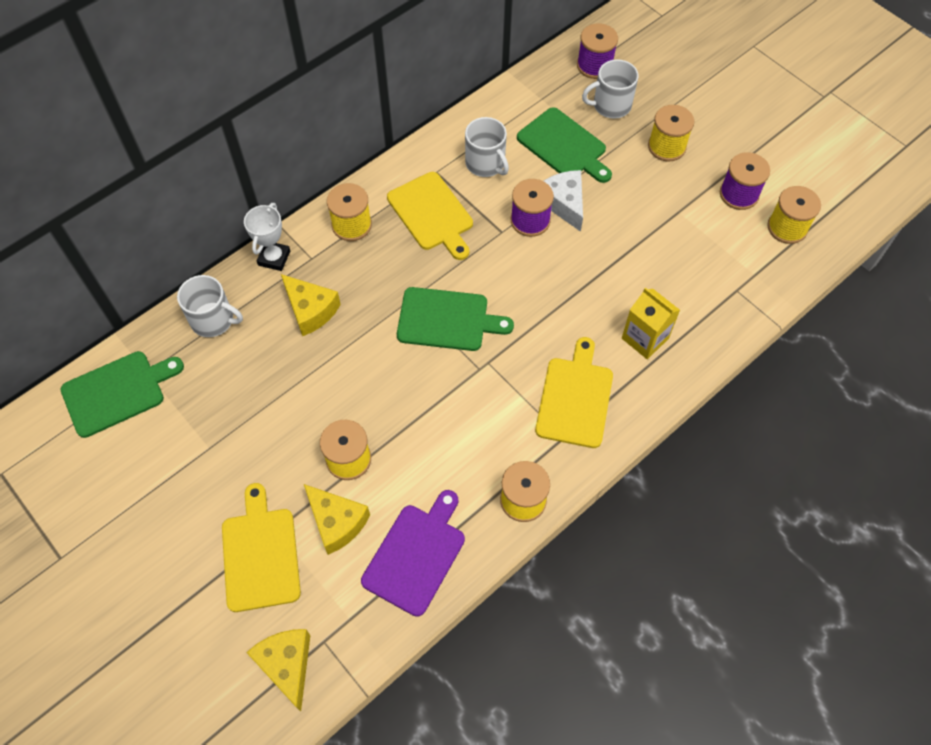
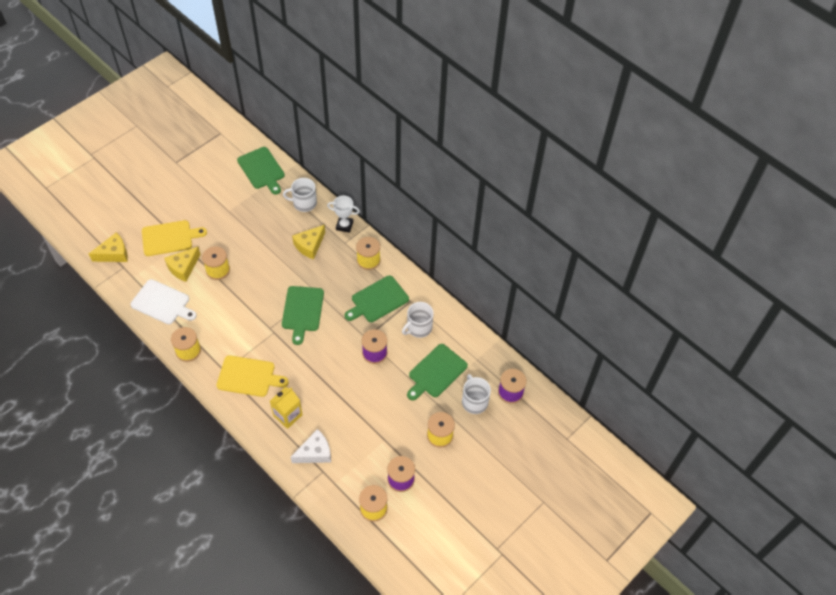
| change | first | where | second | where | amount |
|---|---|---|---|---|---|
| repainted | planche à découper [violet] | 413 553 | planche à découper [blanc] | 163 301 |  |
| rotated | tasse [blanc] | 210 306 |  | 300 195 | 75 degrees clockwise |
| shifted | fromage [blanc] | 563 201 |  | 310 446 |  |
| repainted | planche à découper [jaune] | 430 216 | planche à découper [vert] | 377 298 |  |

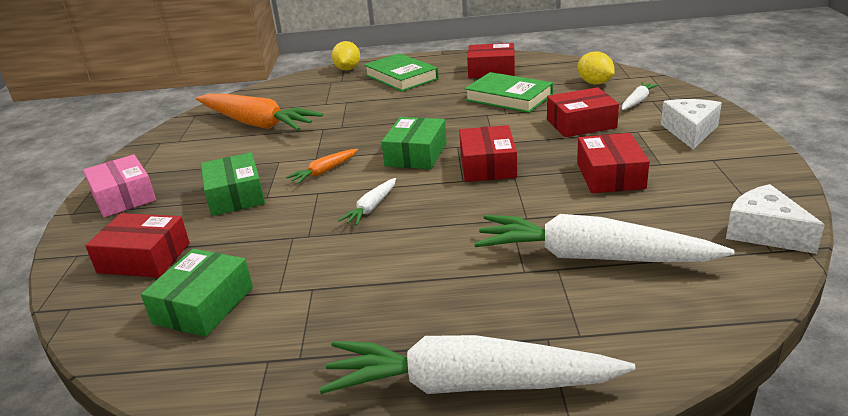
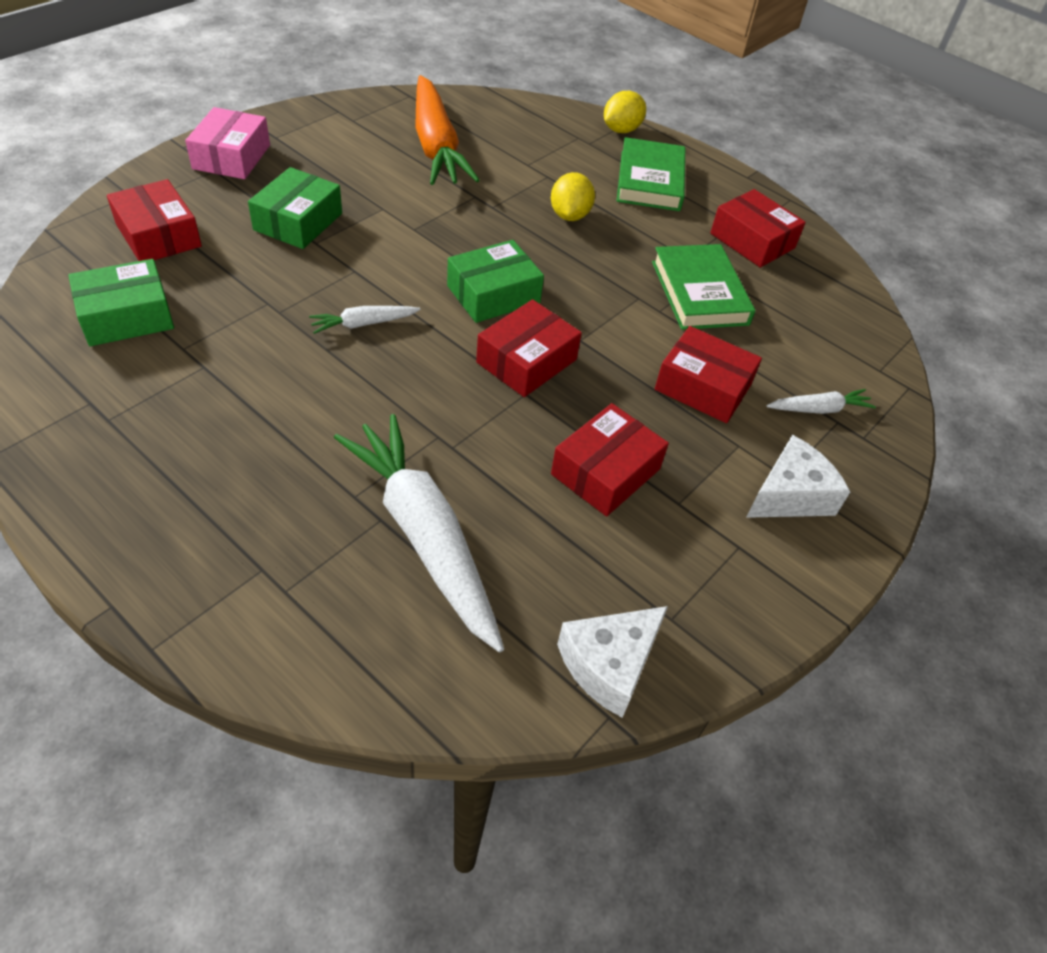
| change | first | where | second | where | amount |
|---|---|---|---|---|---|
| shifted | citron [jaune] | 596 68 |  | 573 196 |  |
| rotated | fromage [blanc] | 775 219 |  | 612 662 | 135 degrees counterclockwise |
| gone | carotte [orange] | 322 166 |  |  |  |
| gone | carotte [blanc] | 477 364 |  |  |  |

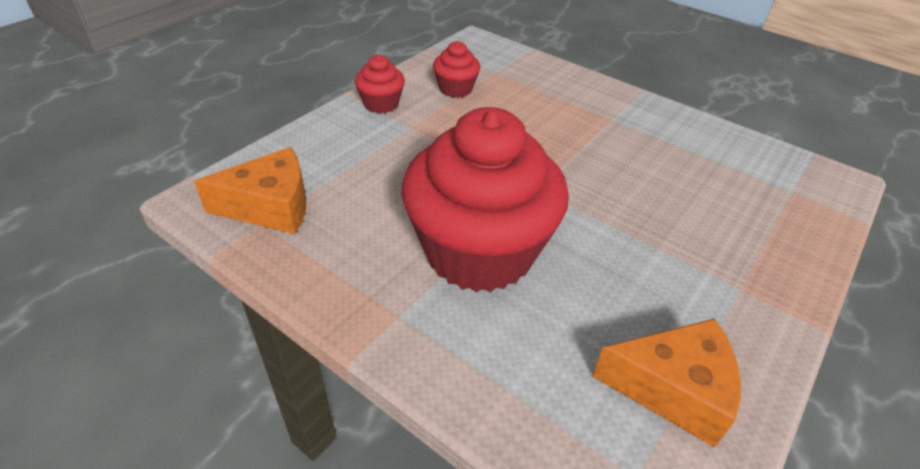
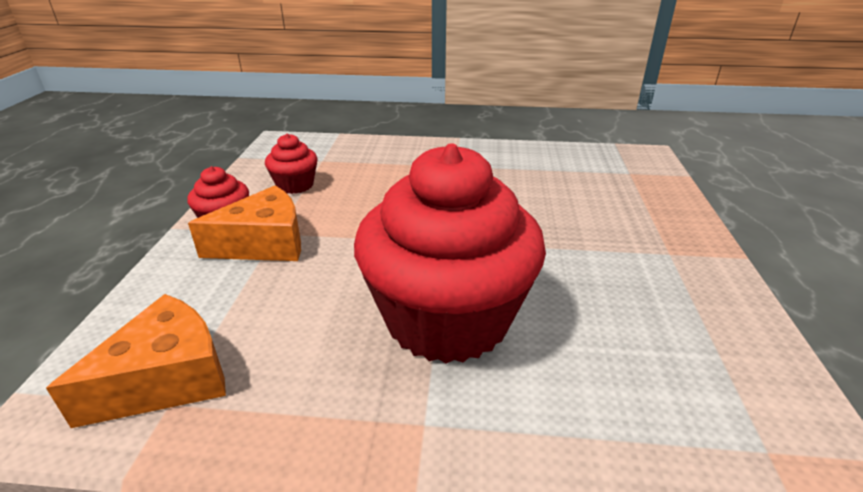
| change | first | where | second | where | amount |
|---|---|---|---|---|---|
| shifted | fromage [orange] | 666 383 |  | 244 223 |  |

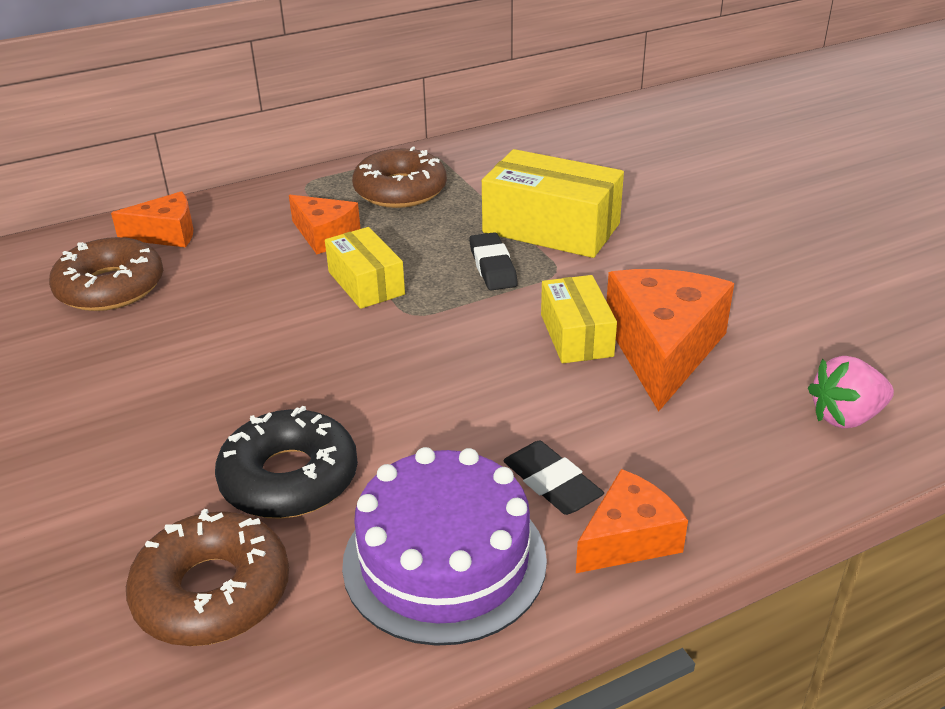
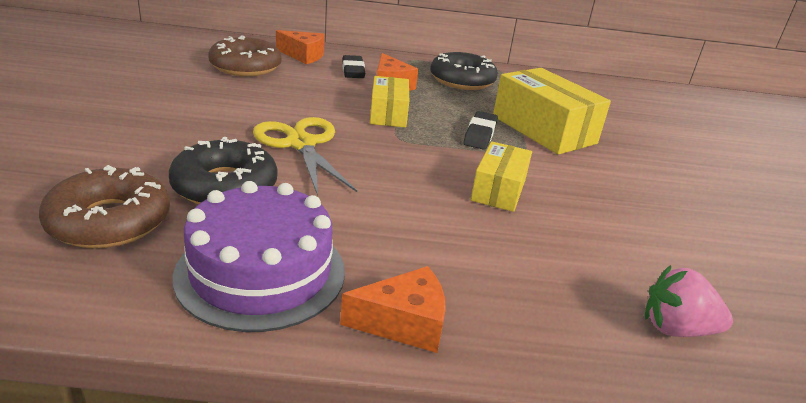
| change | first | where | second | where | amount |
|---|---|---|---|---|---|
| new |  |  | ciseaux [jaune] | 305 156 |  |
| shifted | gomme [noir] | 553 477 |  | 353 66 |  |
| repainted | beignet [marron] | 399 177 | beignet [noir] | 464 71 |  |
| gone | fromage [orange] | 670 340 |  |  |  |

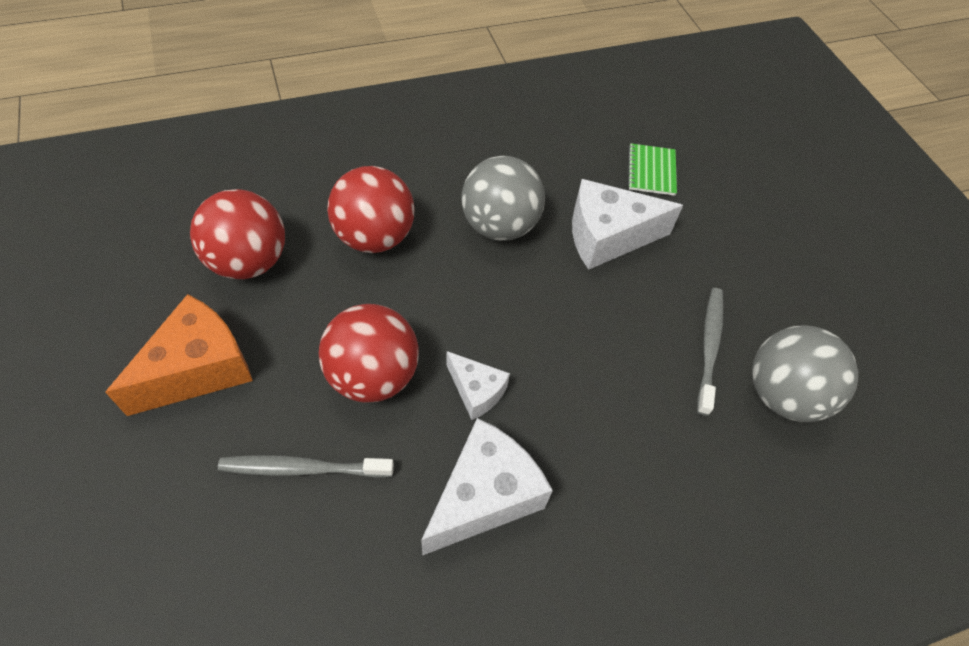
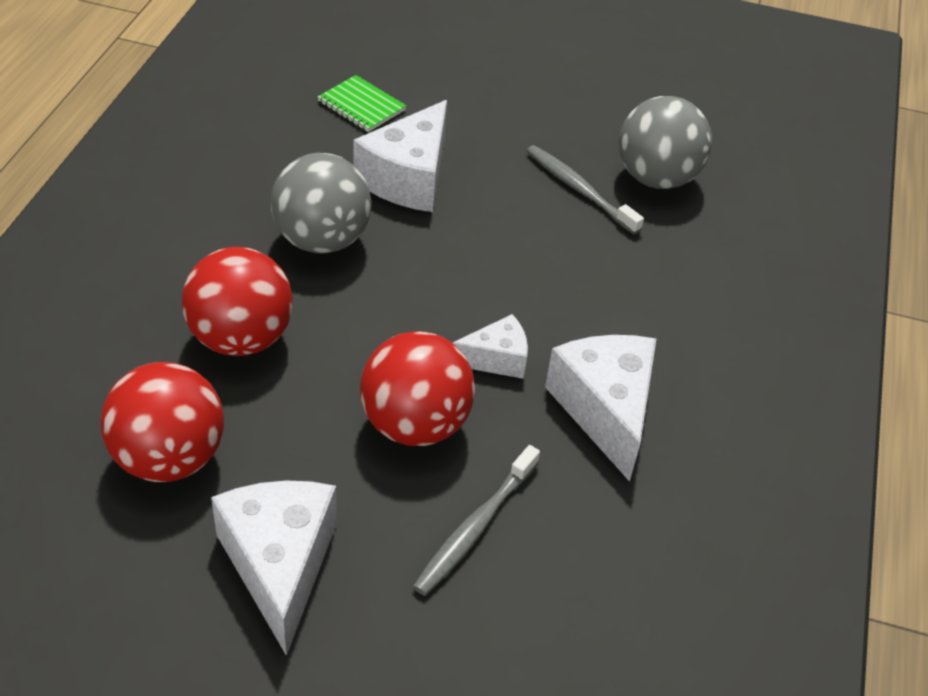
| change | first | where | second | where | amount |
|---|---|---|---|---|---|
| repainted | fromage [orange] | 179 355 | fromage [blanc] | 274 568 |  |

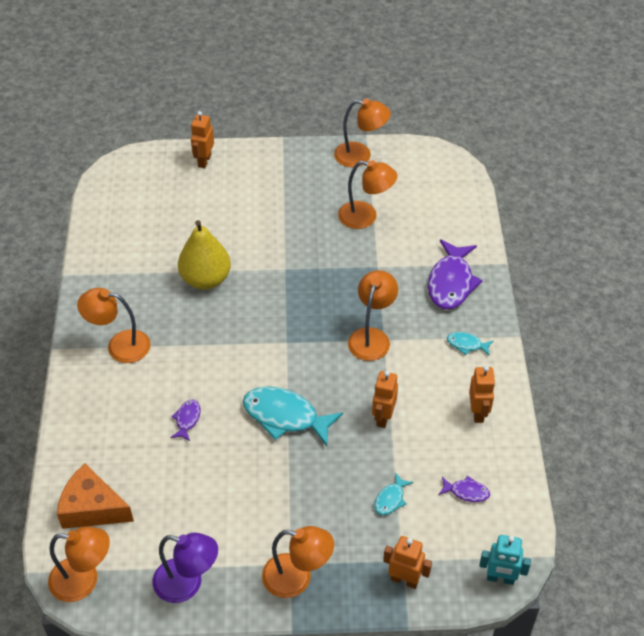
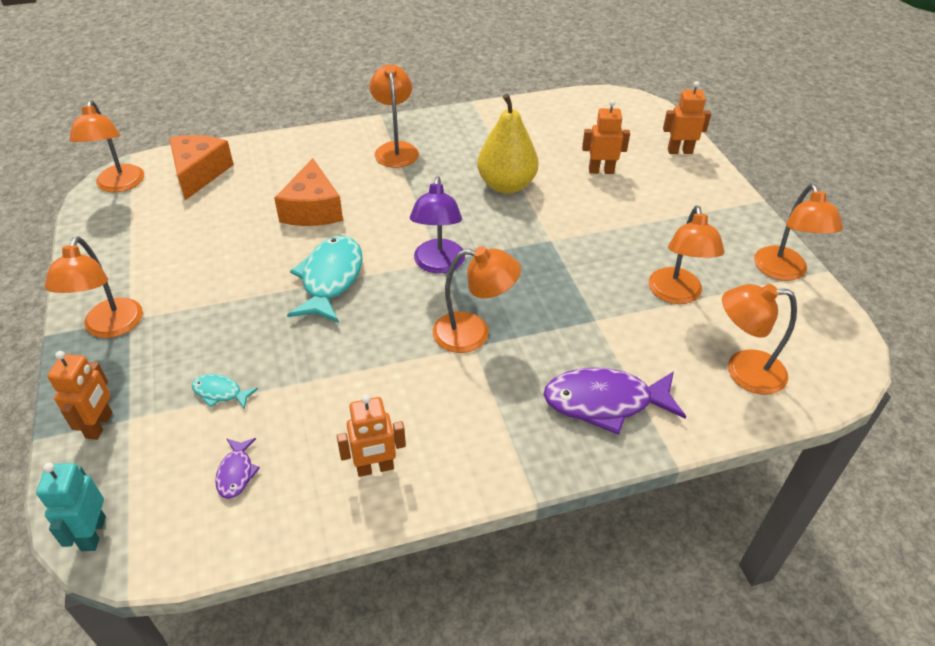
| change | first | where | second | where | amount |
|---|---|---|---|---|---|
| swapped | poisson [violet] | 186 420 | fromage [orange] | 308 192 |  |
| shifted | lampe [violet] | 185 568 |  | 437 224 |  |
| shifted | robot [orange] | 385 399 |  | 606 137 |  |
| new |  |  | lampe [orange] | 759 339 |  |
| gone | poisson [turquoise] | 470 344 |  |  |  |

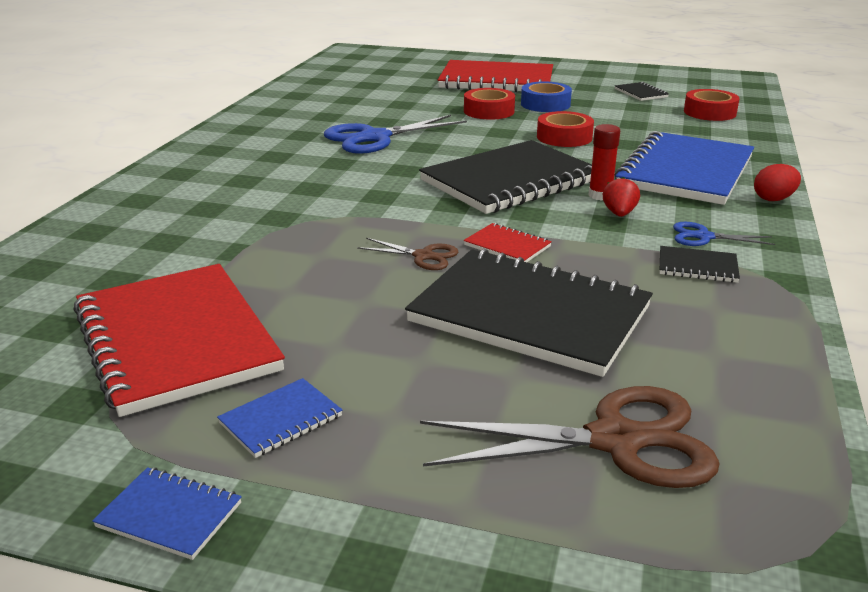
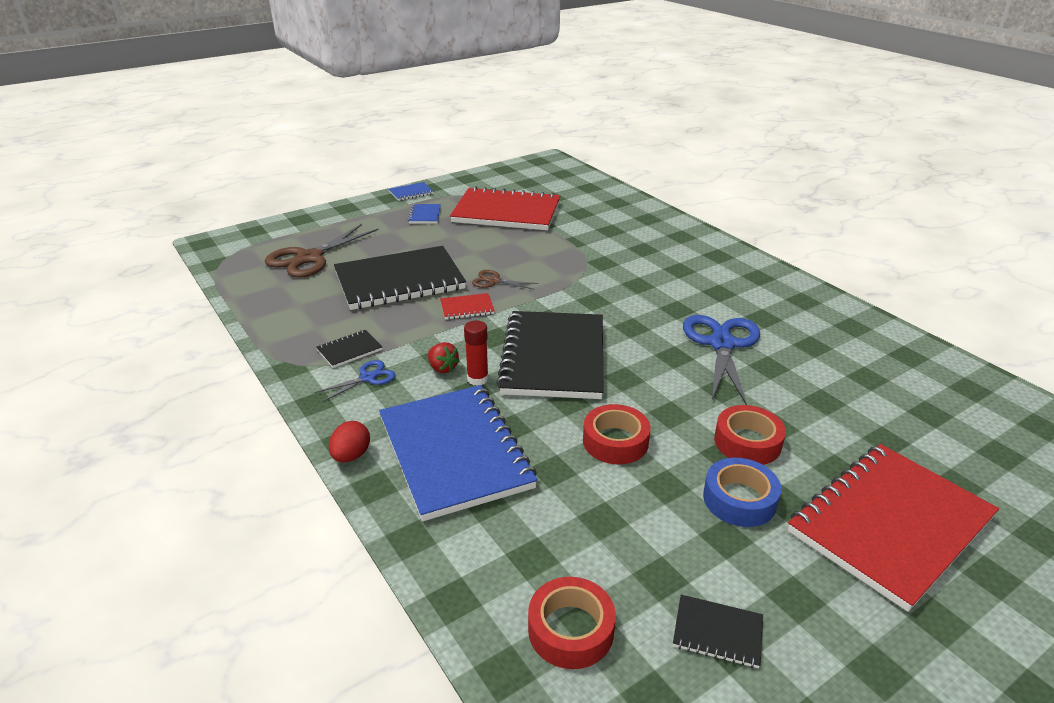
| change | first | where | second | where | amount |
|---|---|---|---|---|---|
| rotated | ciseaux [marron] | 407 254 |  | 505 280 | 45 degrees clockwise |

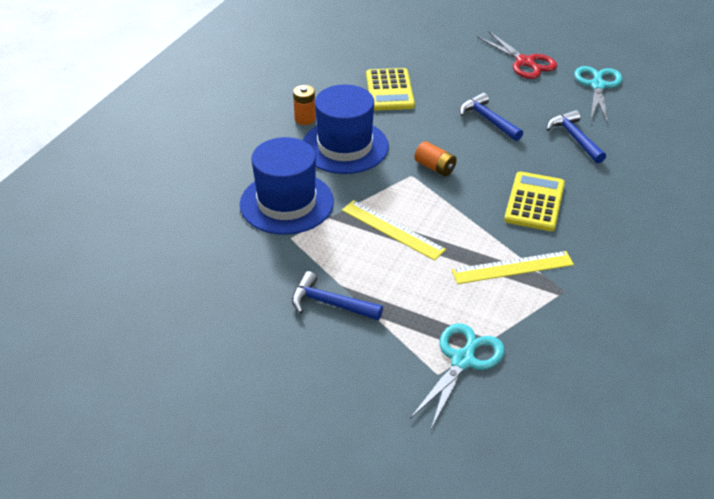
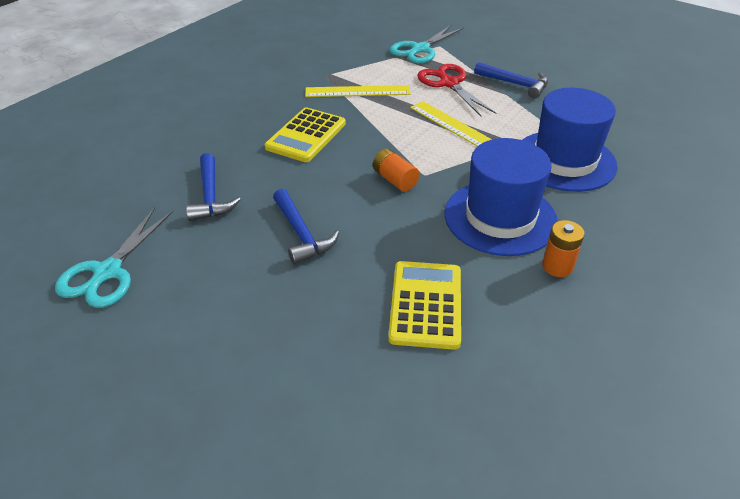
| change | first | where | second | where | amount |
|---|---|---|---|---|---|
| shifted | ciseaux [rouge] | 517 55 |  | 456 90 |  |

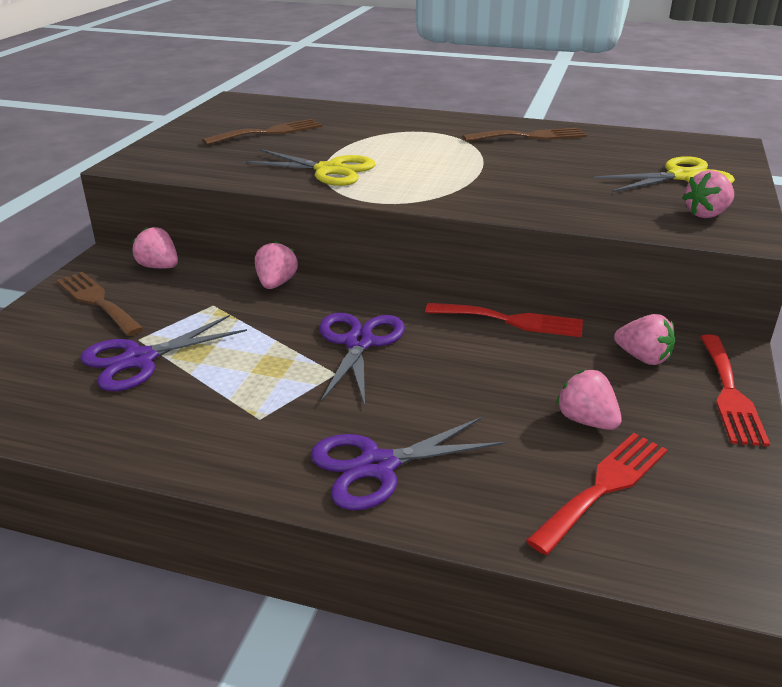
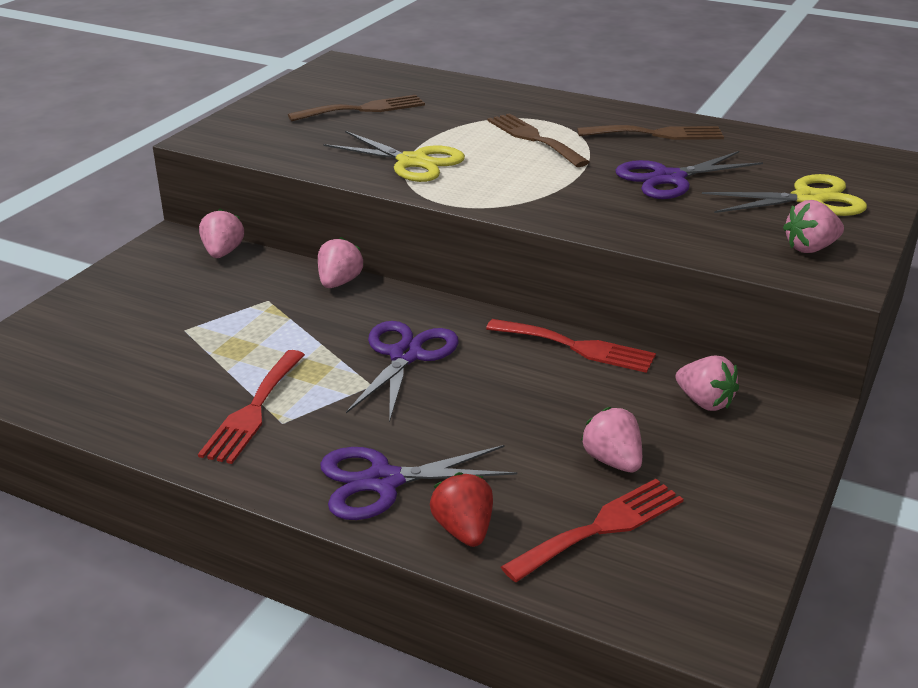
| change | first | where | second | where | amount |
|---|---|---|---|---|---|
| shifted | fourchette [rouge] | 735 390 |  | 251 407 |  |
| rotated | fraise [rose] | 155 248 |  | 221 233 | 45 degrees clockwise |
| new |  |  | fraise [rouge] | 461 509 |  |
| shifted | fourchette [marron] | 100 304 |  | 538 140 |  |
| shifted | ciseaux [violet] | 163 353 |  | 689 175 |  |

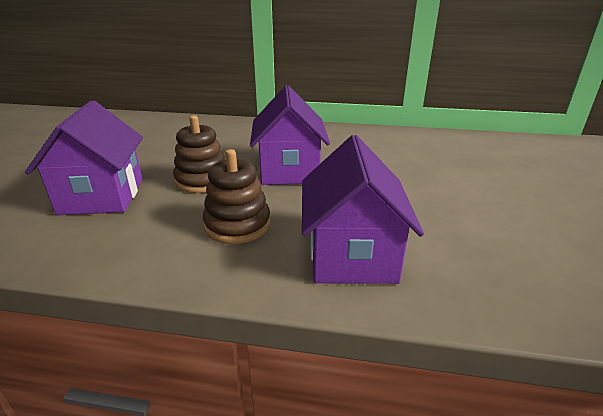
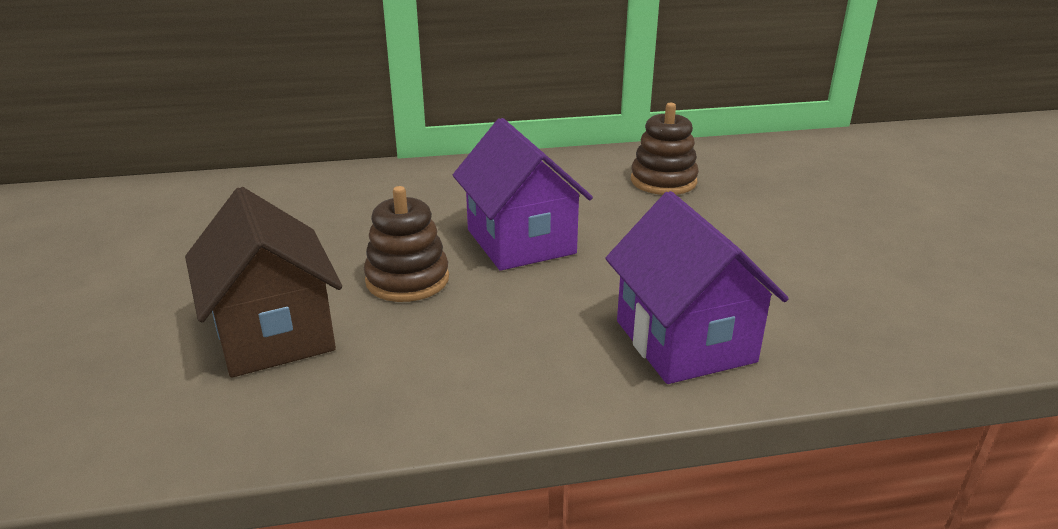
| change | first | where | second | where | amount |
|---|---|---|---|---|---|
| repainted | maison [violet] | 84 157 | maison [marron] | 263 282 |  |
| shifted | jouet à empiler [marron] | 237 196 |  | 665 149 |  |

